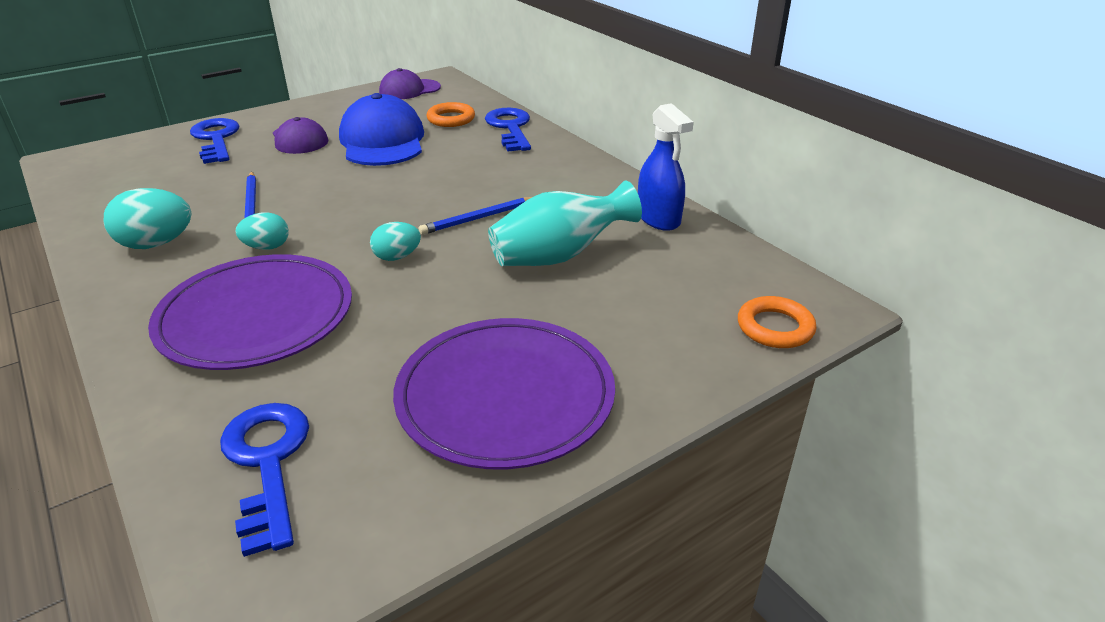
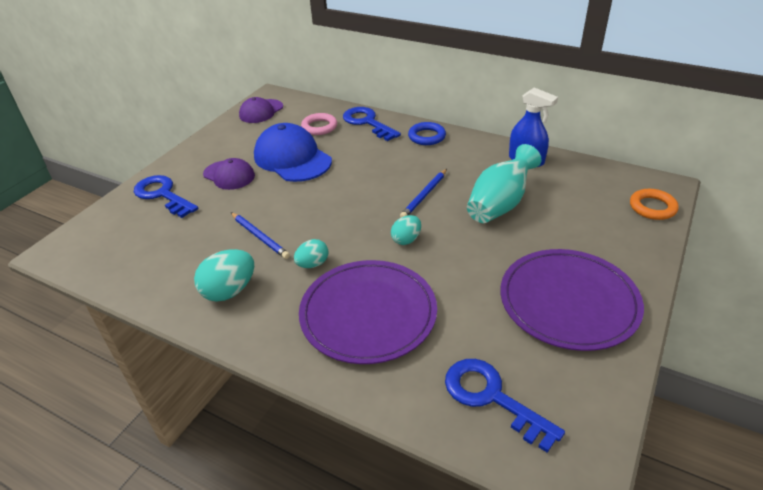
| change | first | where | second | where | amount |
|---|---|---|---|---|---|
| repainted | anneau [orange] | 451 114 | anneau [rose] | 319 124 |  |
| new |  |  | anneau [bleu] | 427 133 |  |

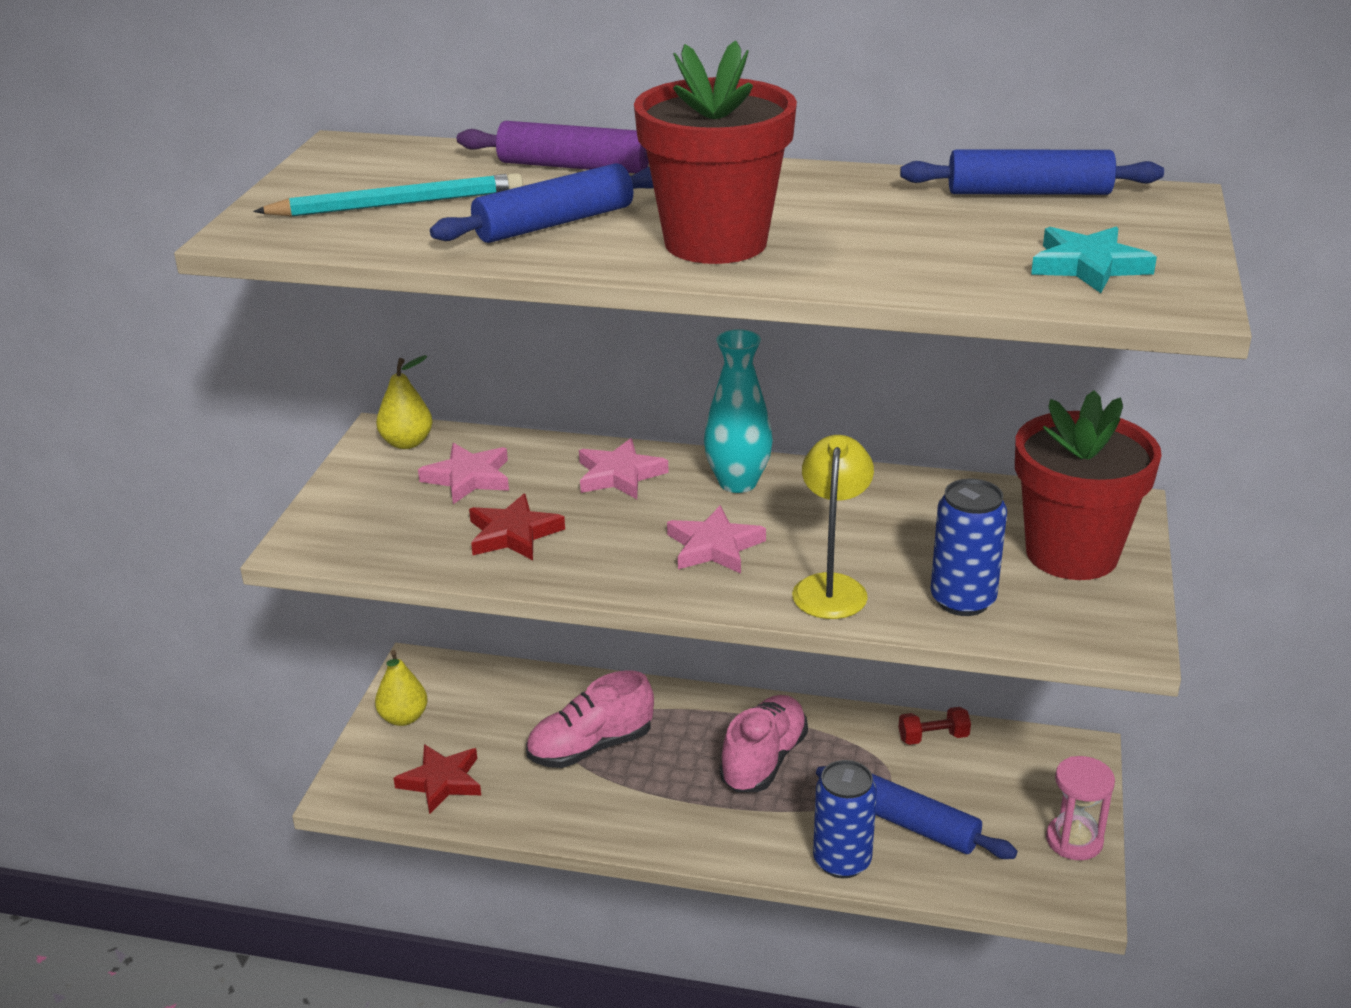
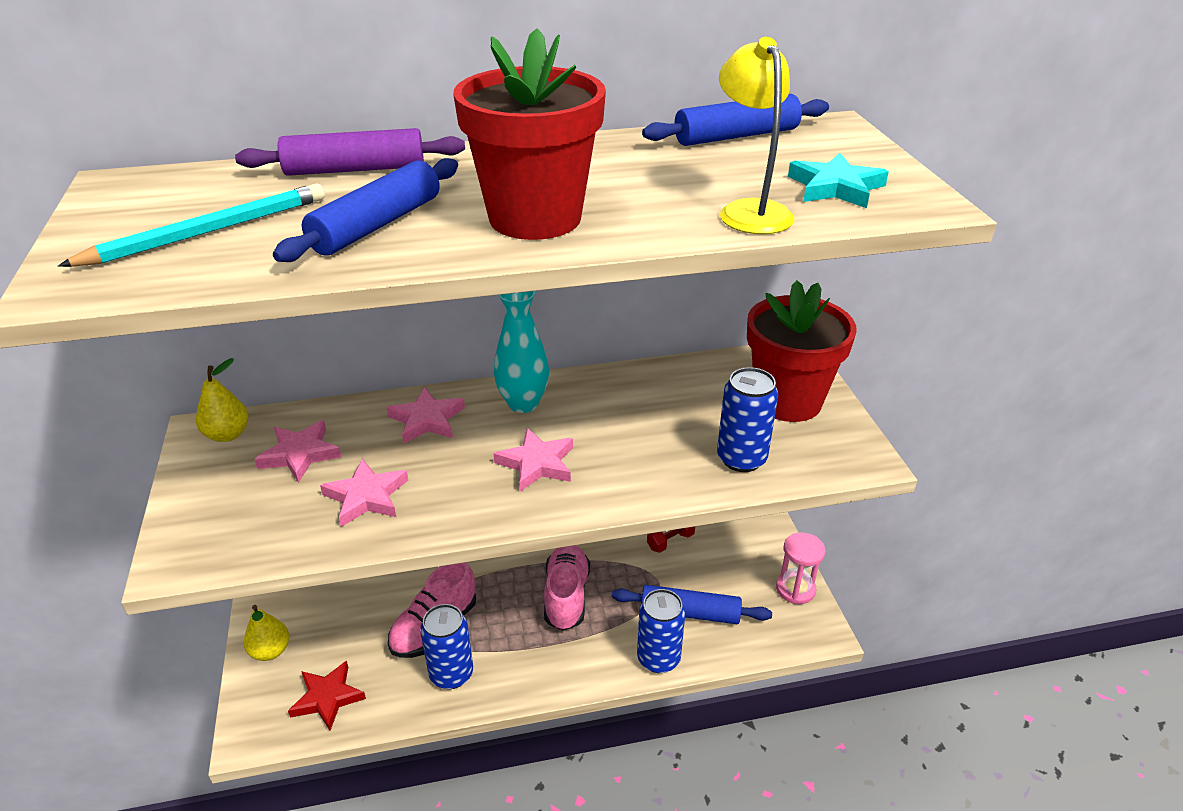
| change | first | where | second | where | amount |
|---|---|---|---|---|---|
| repainted | étoile [rouge] | 517 527 | étoile [rose] | 364 493 |  |
| new |  |  | canette [bleu] | 446 646 |  |
| shifted | lampe [jaune] | 833 527 |  | 756 135 |  |

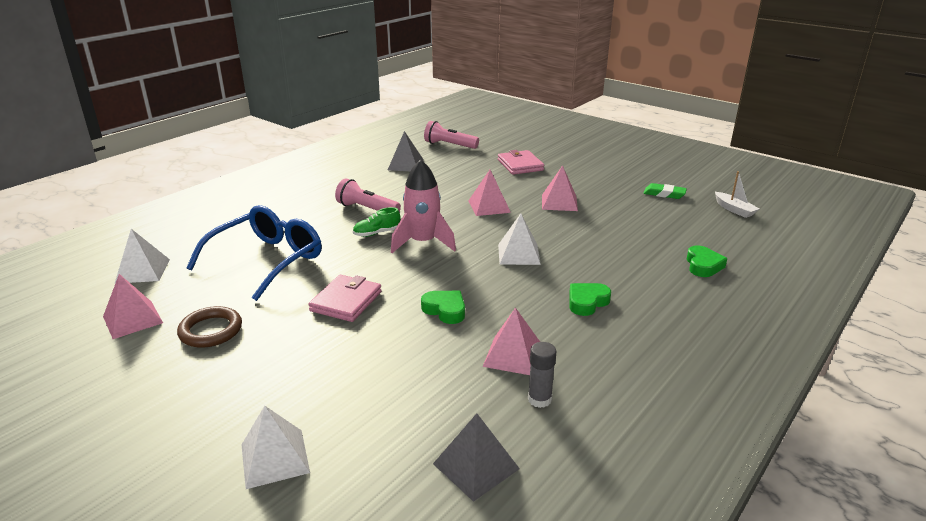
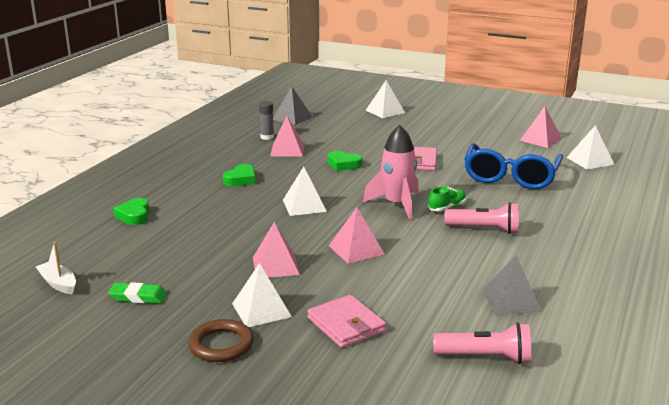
| change | first | where | second | where | amount |
|---|---|---|---|---|---|
| shifted | anneau [marron] | 209 327 |  | 221 340 |  |
| new |  |  | pyramide [blanc] | 262 295 |  |

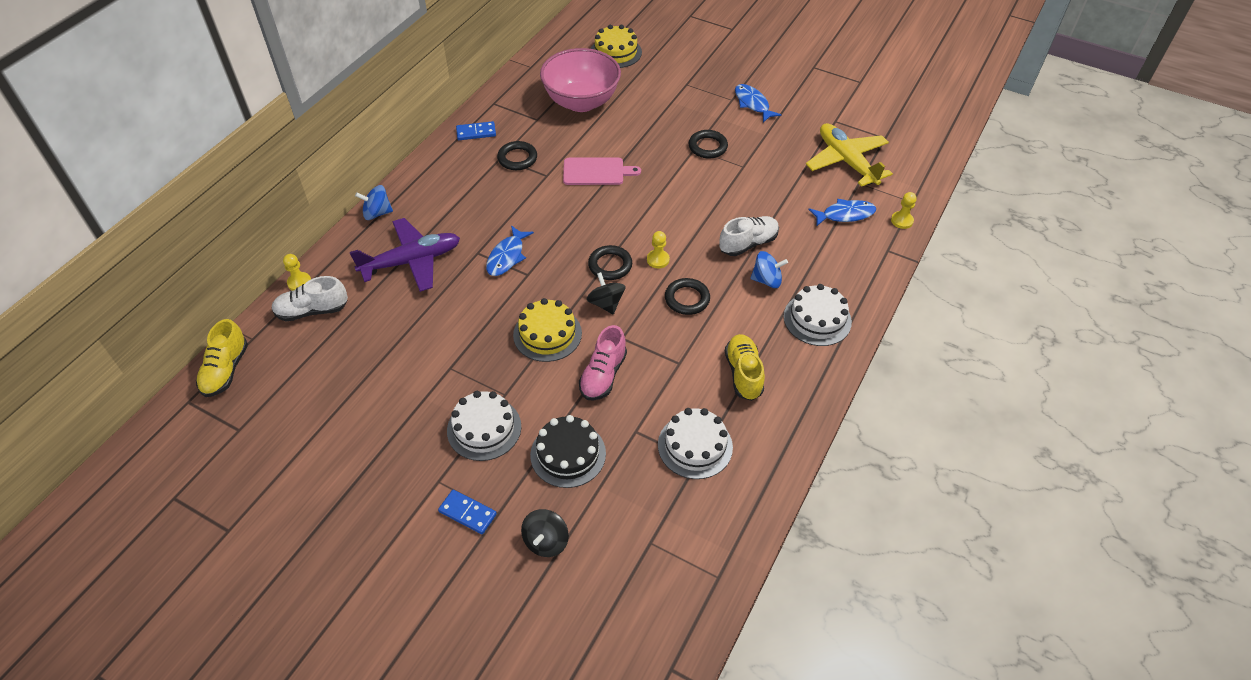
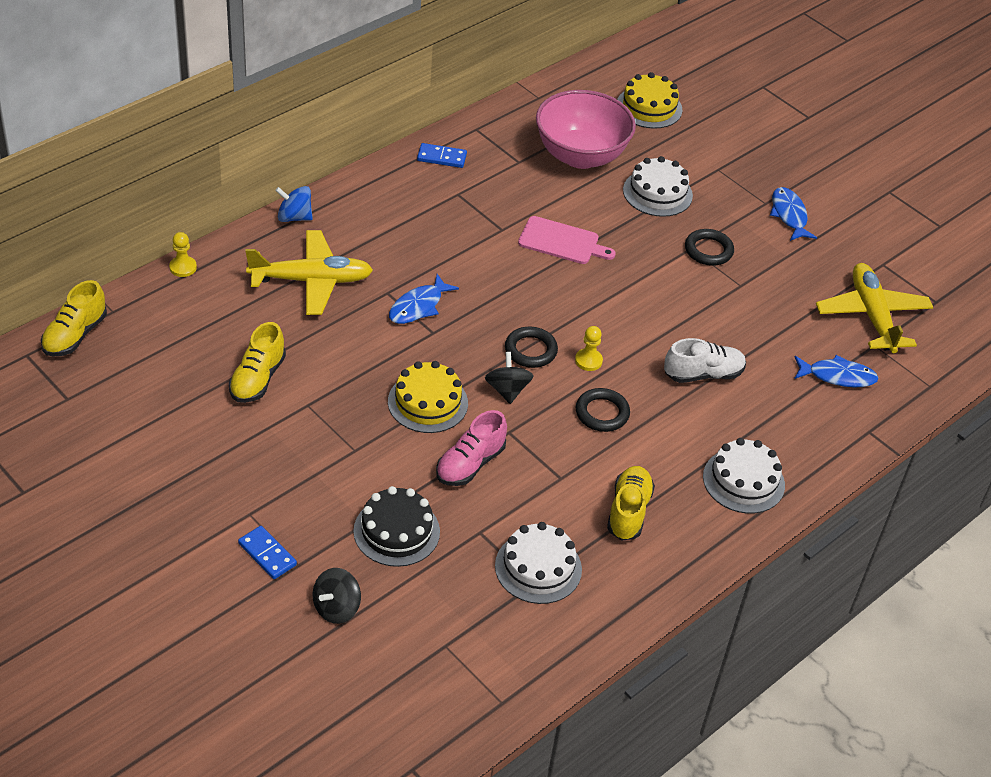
| change | first | where | second | where | amount |
|---|---|---|---|---|---|
| new |  |  | chaussure [jaune] | 257 362 |  |
| repainted | avion [violet] | 405 255 | avion [jaune] | 309 272 |  |
| shifted | gâteau [blanc] | 484 426 |  | 658 186 |  |
| gone | chaussure [blanc] | 310 298 |  |  |  |
| gone | anneau [noir] | 517 155 |  |  |  |
| gone | toupie [bleu] | 769 269 |  |  |  |
| gone | pion [jaune] | 904 210 |  |  |  |

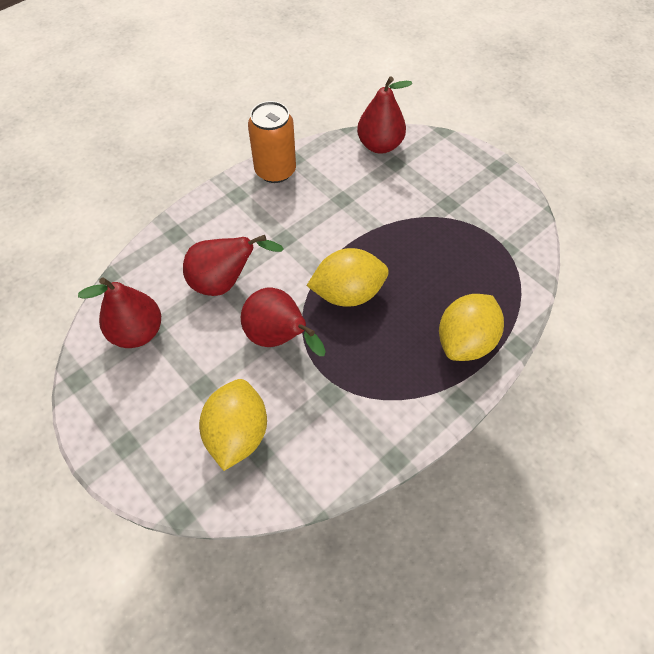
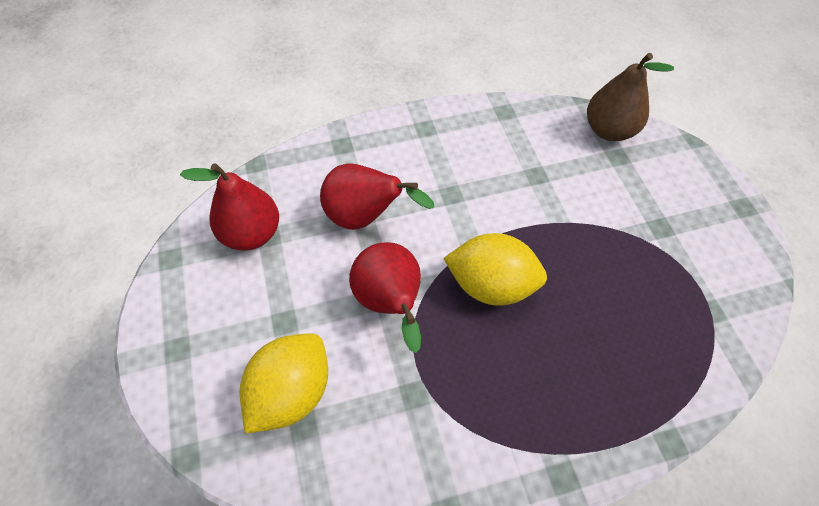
| change | first | where | second | where | amount |
|---|---|---|---|---|---|
| repainted | poire [rouge] | 384 115 | poire [marron] | 630 97 |  |
| gone | canette [orange] | 272 142 |  |  |  |
| gone | citron [jaune] | 471 327 |  |  |  |

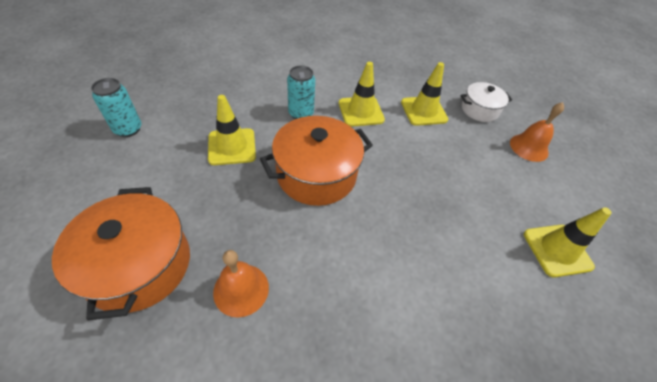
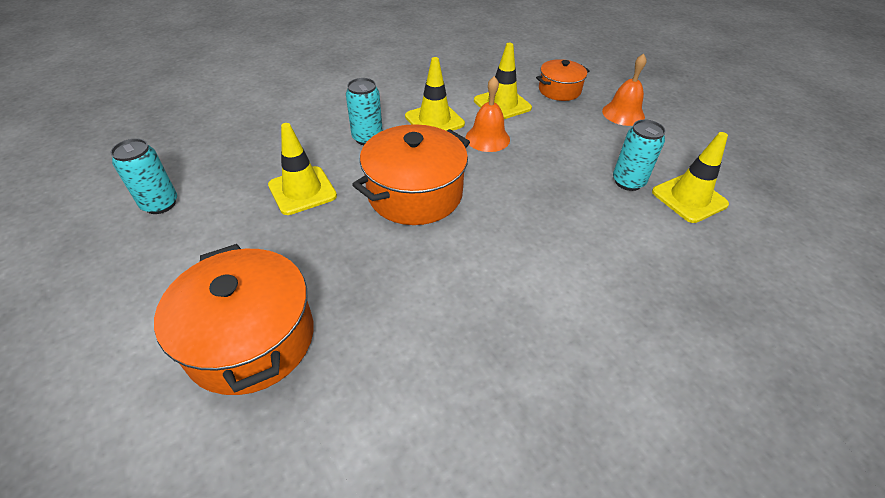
| change | first | where | second | where | amount |
|---|---|---|---|---|---|
| shifted | cloche [orange] | 241 283 |  | 487 114 |  |
| repainted | marmite [blanc] | 486 102 | marmite [orange] | 563 80 |  |
| new |  |  | canette [turquoise] | 639 155 |  |

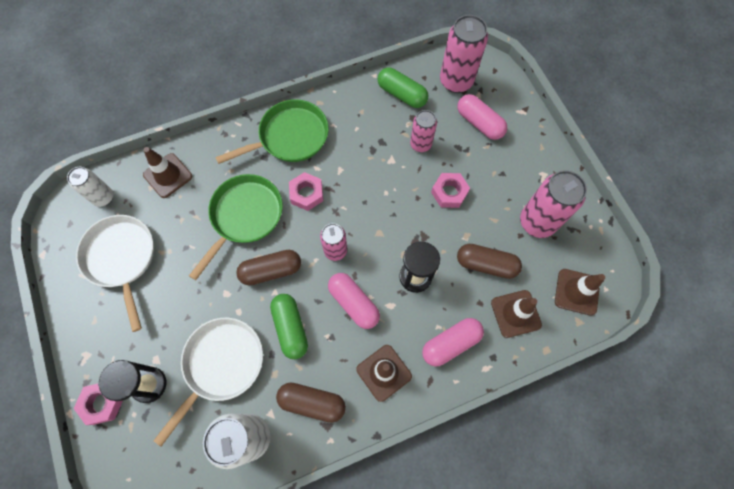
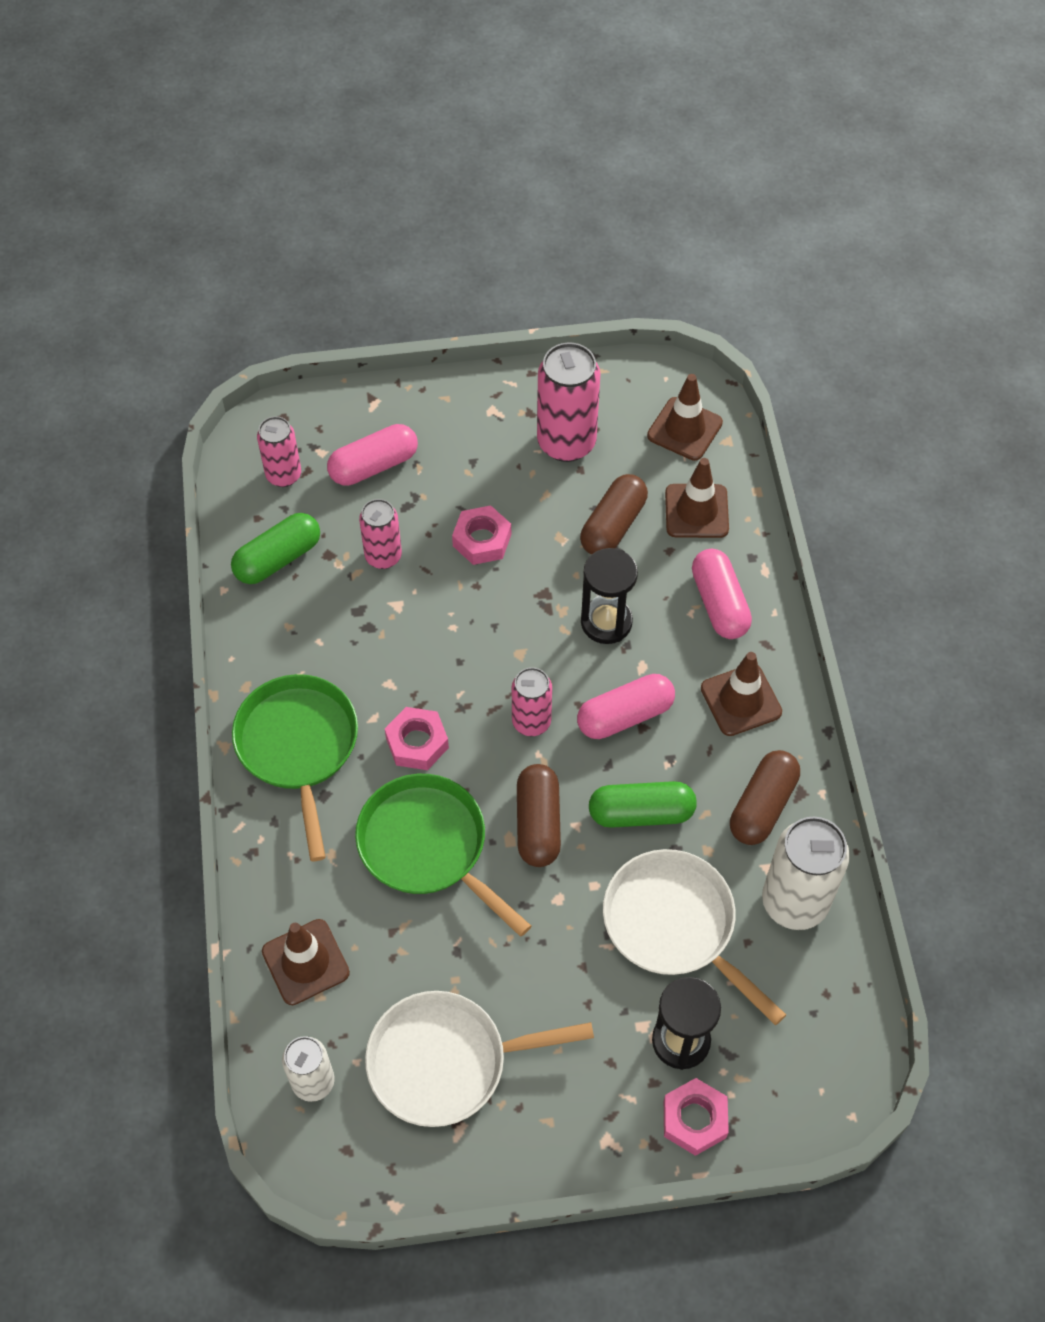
| change | first | where | second | where | amount |
|---|---|---|---|---|---|
| scaled | canette [rose] | 464 54 |  | 279 451 | x0.61 |

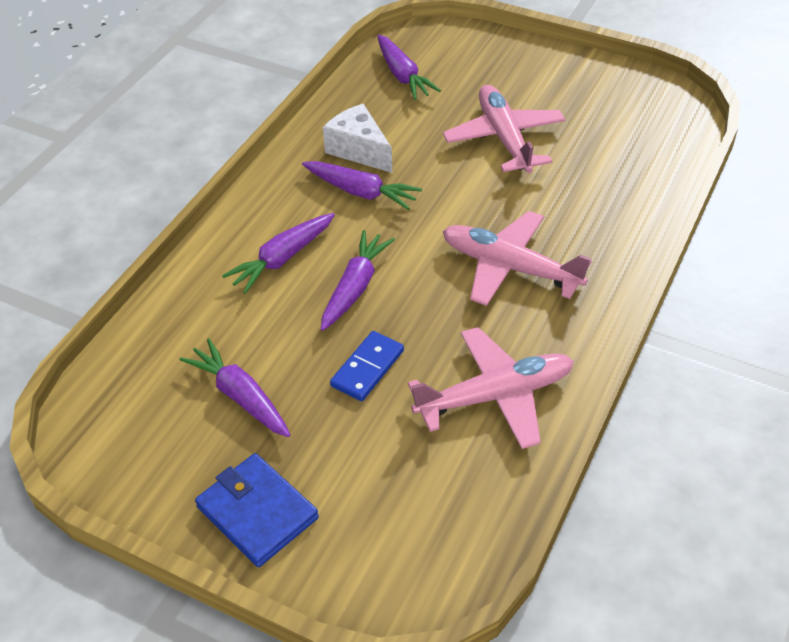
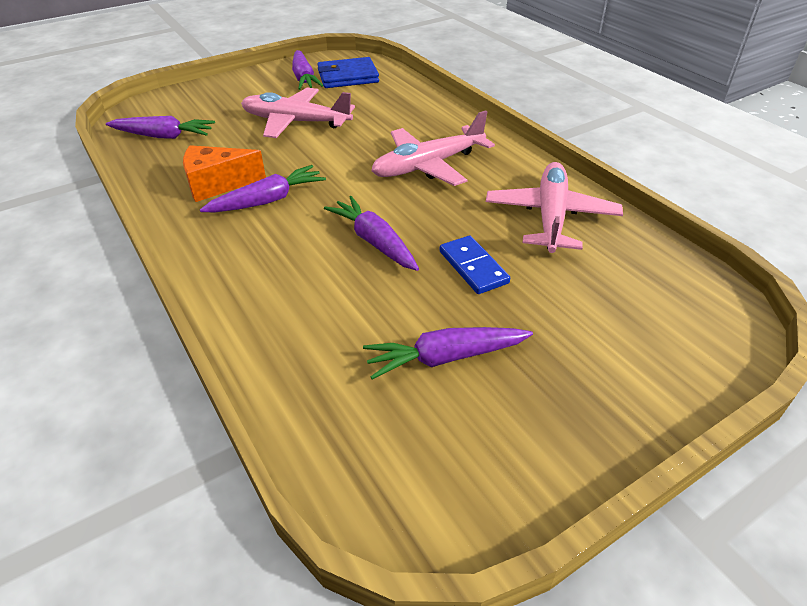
| change | first | where | second | where | amount |
|---|---|---|---|---|---|
| repainted | fromage [blanc] | 357 138 | fromage [orange] | 224 173 |  |
| shifted | carotte [violet] | 278 253 |  | 307 70 |  |
| shifted | portefeuille [bleu] | 257 510 |  | 348 72 |  |

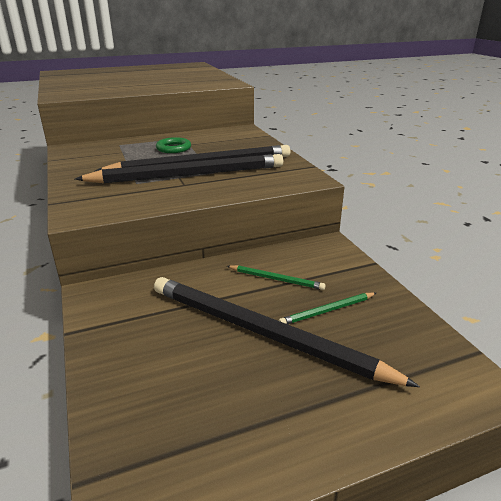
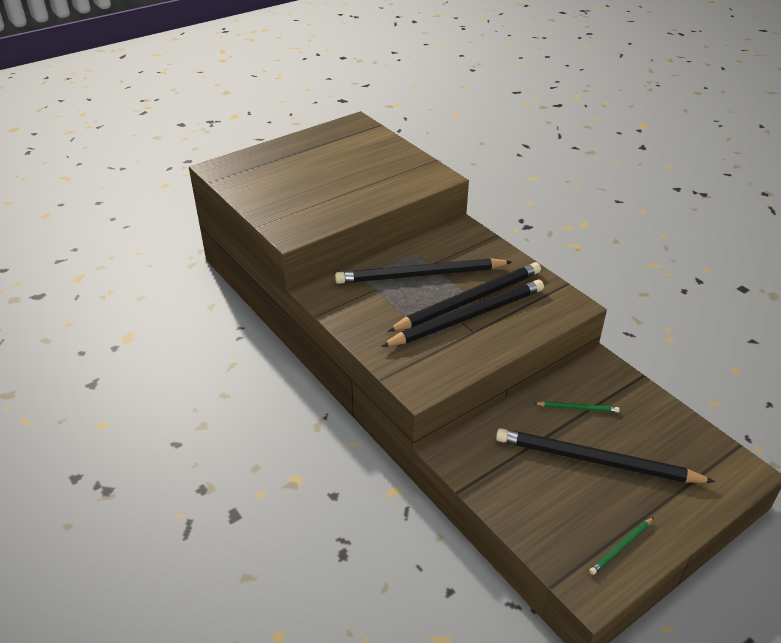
| change | first | where | second | where | amount |
|---|---|---|---|---|---|
| swapped | anneau [vert] | 173 145 | crayon [noir] | 423 271 |  |
| shifted | crayon [vert] | 327 308 |  | 621 546 |  |

